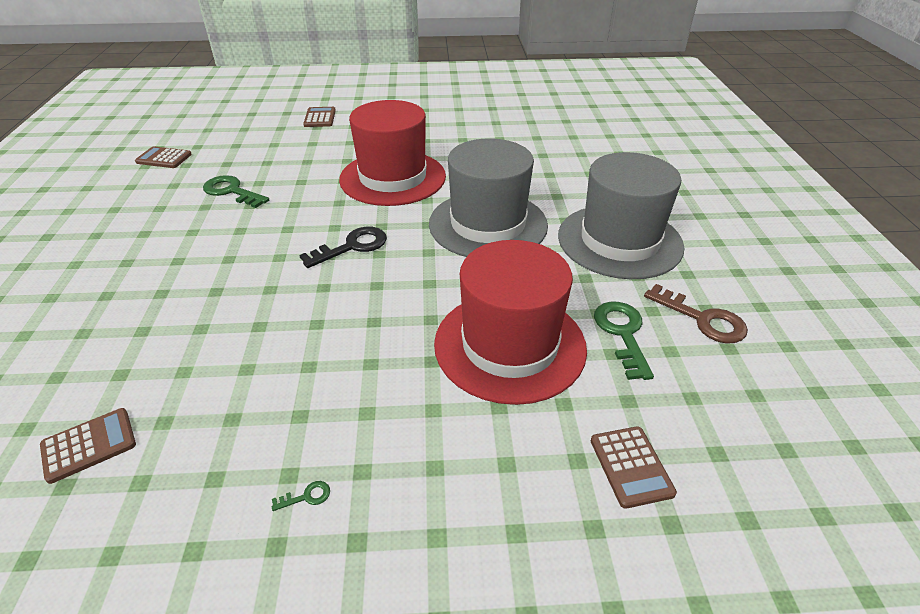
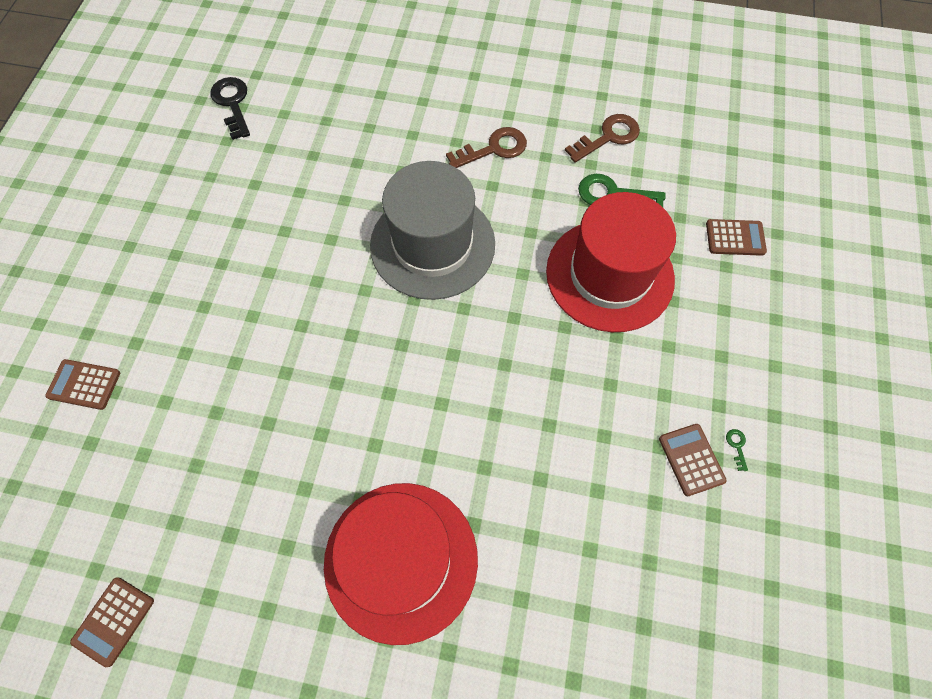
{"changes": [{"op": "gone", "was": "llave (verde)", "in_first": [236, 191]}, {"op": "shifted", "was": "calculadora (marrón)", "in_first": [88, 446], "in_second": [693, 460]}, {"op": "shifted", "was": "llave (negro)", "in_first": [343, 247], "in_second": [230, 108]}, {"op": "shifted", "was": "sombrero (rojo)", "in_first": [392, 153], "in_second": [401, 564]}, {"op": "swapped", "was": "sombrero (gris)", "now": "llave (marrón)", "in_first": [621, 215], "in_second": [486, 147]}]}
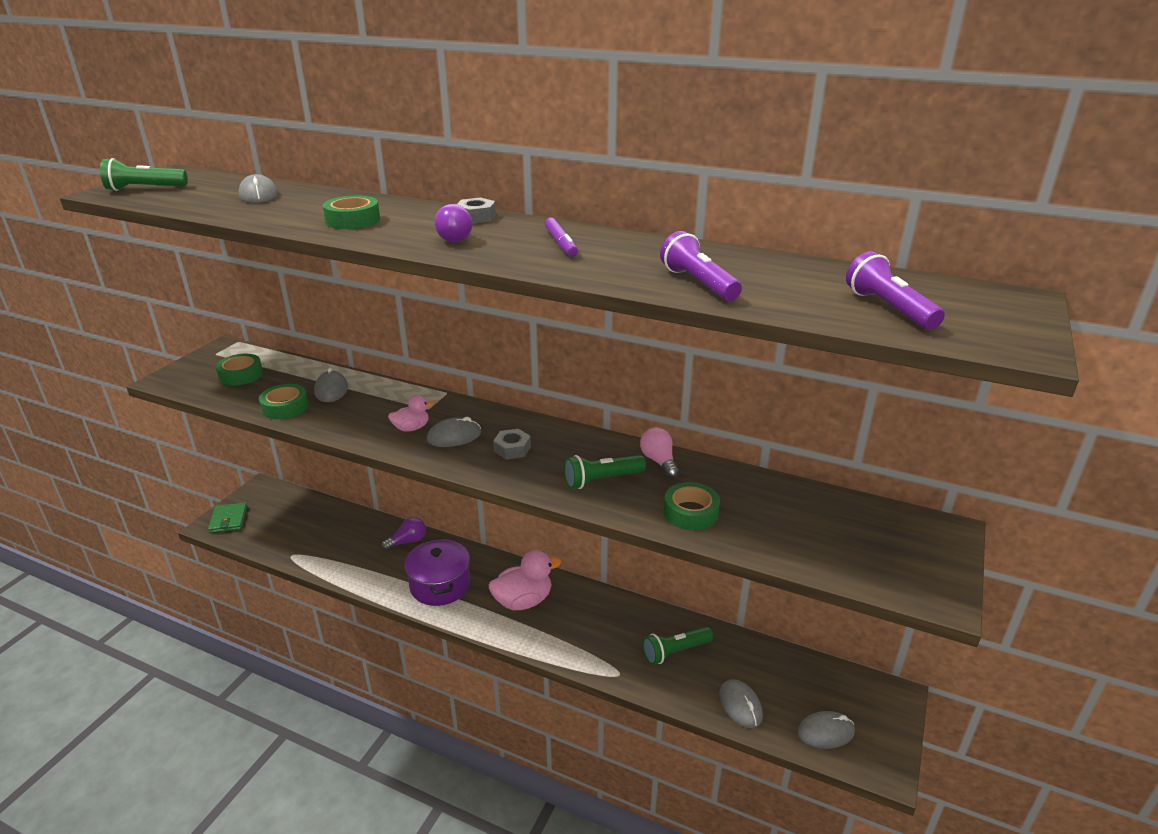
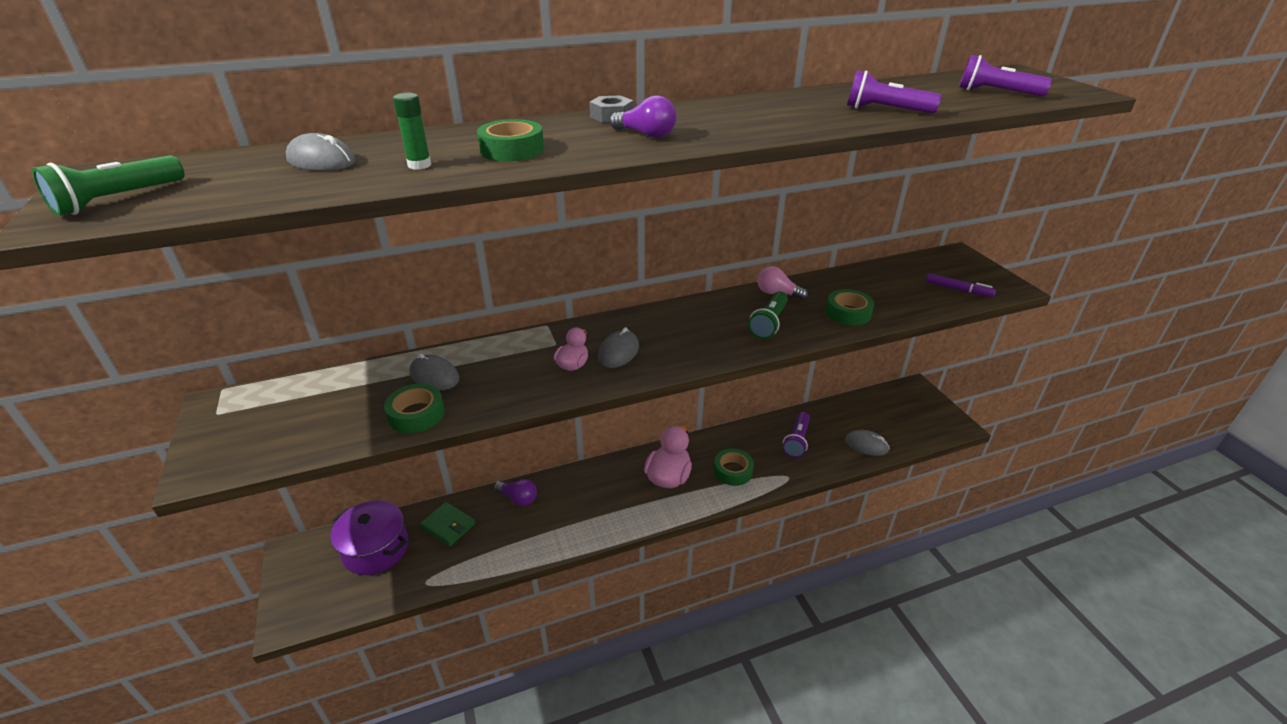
{"changes": [{"op": "gone", "was": "tuerca (gris)", "in_first": [512, 444]}, {"op": "gone", "was": "ratón (gris)", "in_first": [826, 730]}, {"op": "new", "now": "barra de pegamento (verde)", "in_second": [412, 131]}, {"op": "shifted", "was": "cartera (verde)", "in_first": [227, 518], "in_second": [447, 524]}, {"op": "shifted", "was": "cinta adhesiva (verde)", "in_first": [239, 370], "in_second": [734, 467]}, {"op": "shifted", "was": "olla (morado)", "in_first": [437, 572], "in_second": [369, 537]}, {"op": "shifted", "was": "rotulador (morado)", "in_first": [561, 237], "in_second": [960, 285]}, {"op": "repainted", "was": "lámpara de mano (verde)", "now": "lámpara de mano (morado)", "in_first": [678, 646], "in_second": [796, 435]}, {"op": "rotated", "was": "bombilla (morado)", "in_first": [403, 534], "in_second": [515, 492], "clockwise": 105}]}
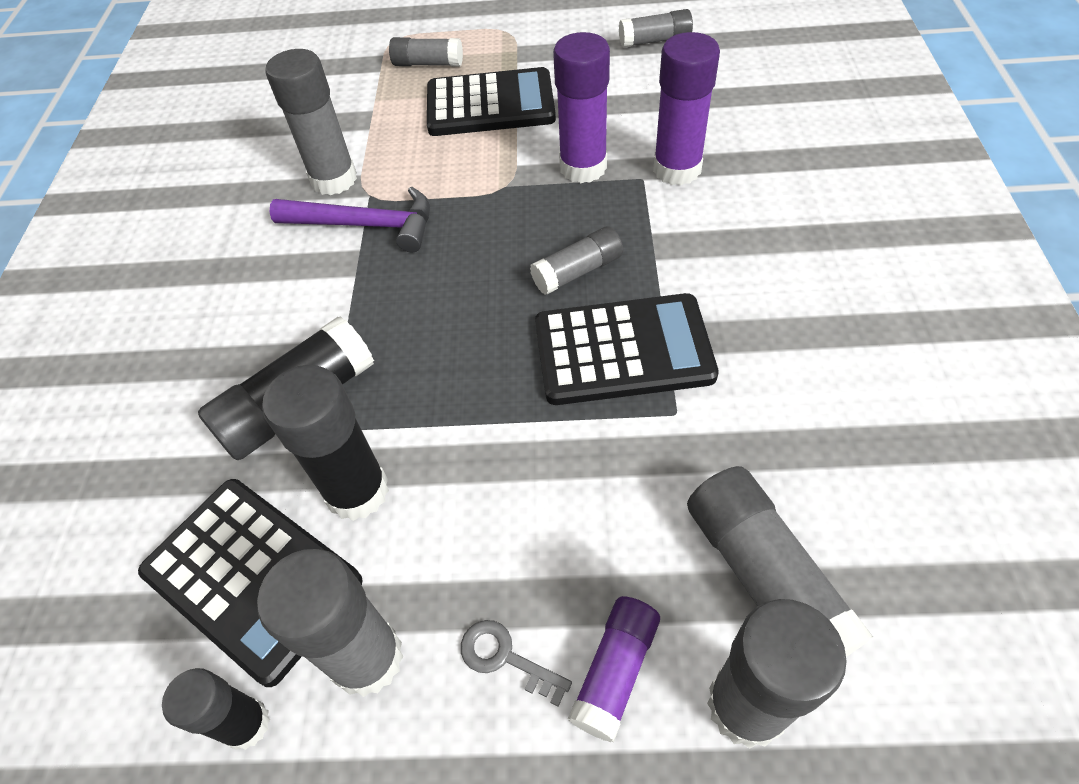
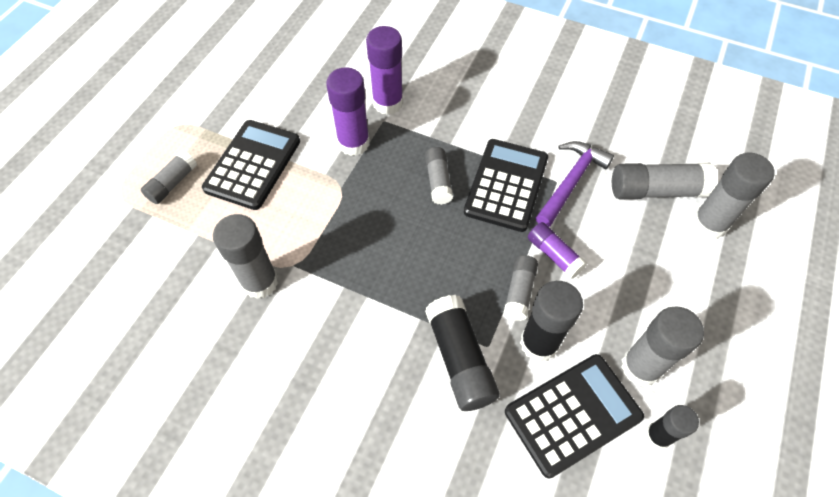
{"changes": [{"op": "gone", "was": "llave (gris)", "in_first": [516, 663]}, {"op": "shifted", "was": "martillo (morado)", "in_first": [350, 219], "in_second": [575, 184]}, {"op": "shifted", "was": "barra de pegamento (morado)", "in_first": [614, 669], "in_second": [557, 250]}, {"op": "shifted", "was": "barra de pegamento (gris)", "in_first": [656, 28], "in_second": [520, 288]}]}
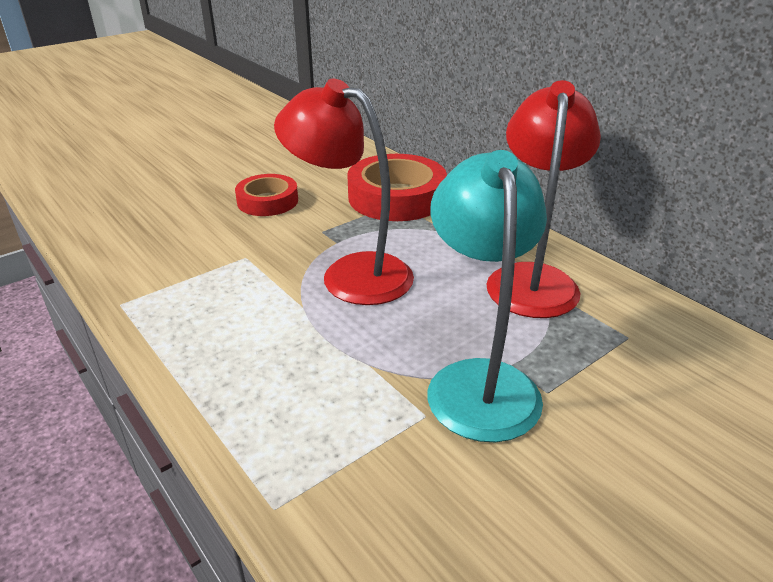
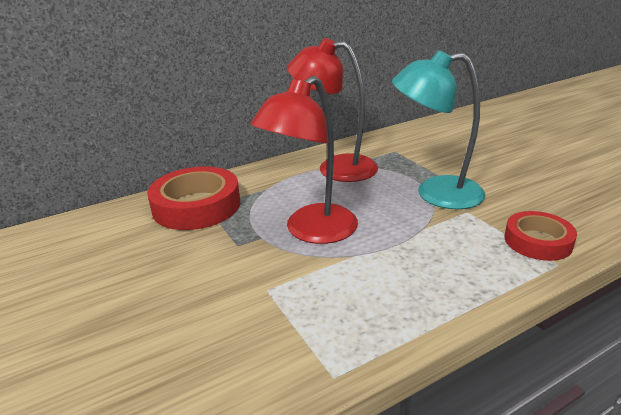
{"changes": [{"op": "shifted", "was": "cinta adhesiva (rojo)", "in_first": [266, 195], "in_second": [540, 236]}]}
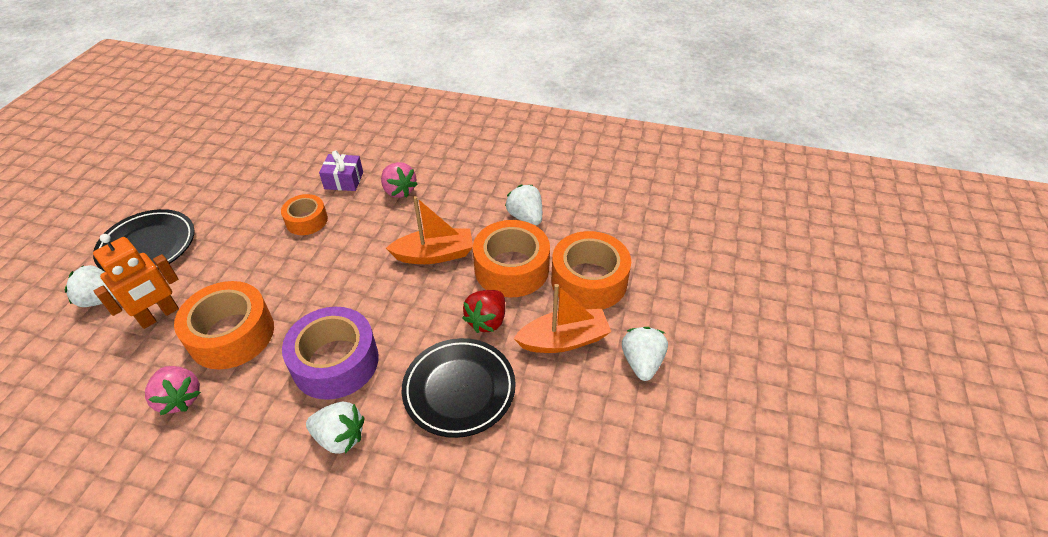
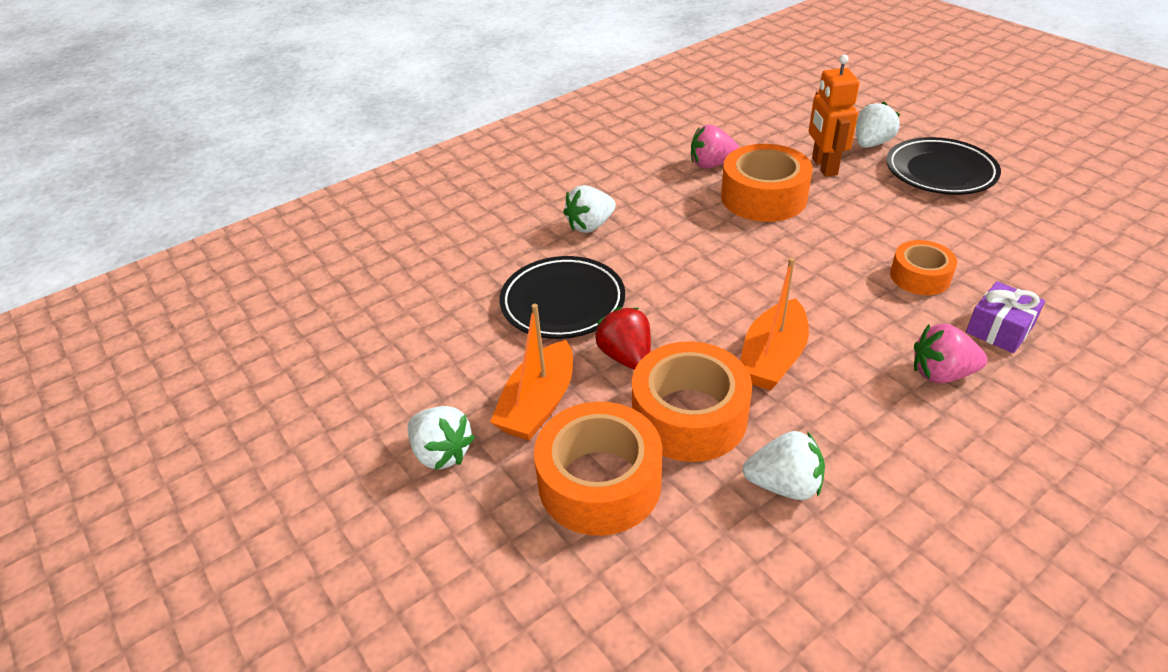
{"changes": [{"op": "gone", "was": "cinta adhesiva (morado)", "in_first": [330, 353]}]}
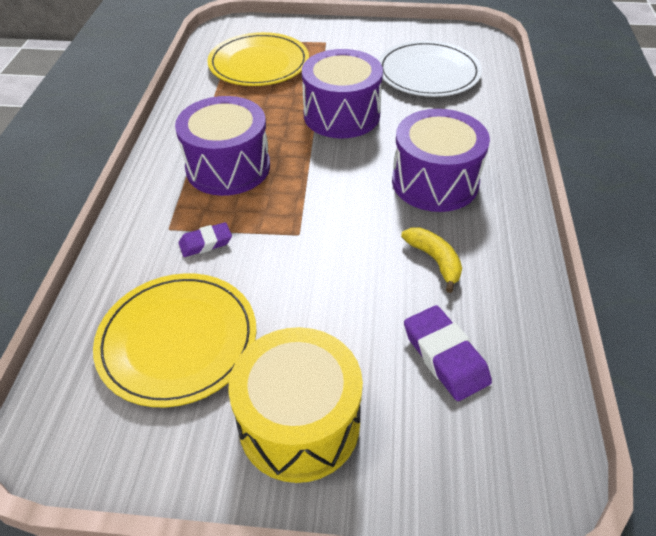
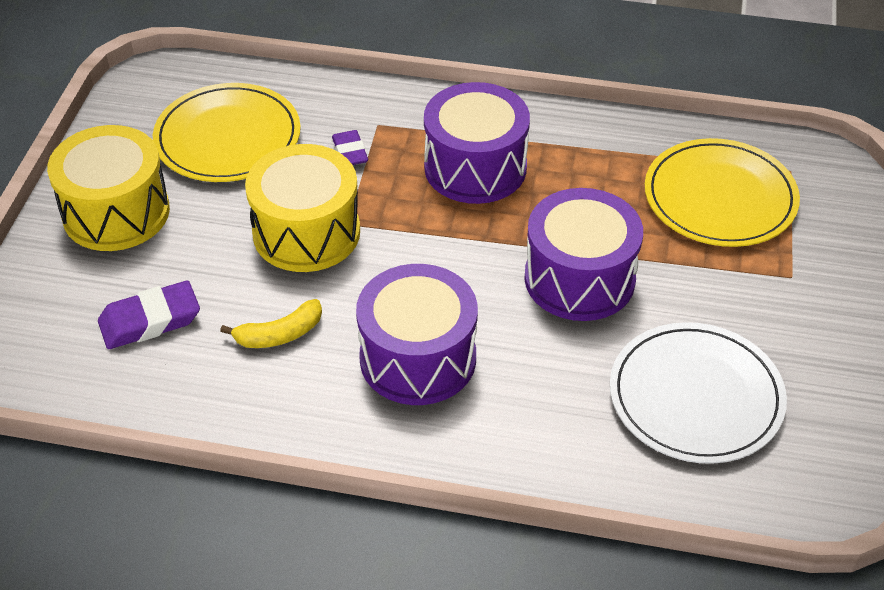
{"changes": [{"op": "new", "now": "tambor (amarillo)", "in_second": [302, 208]}]}
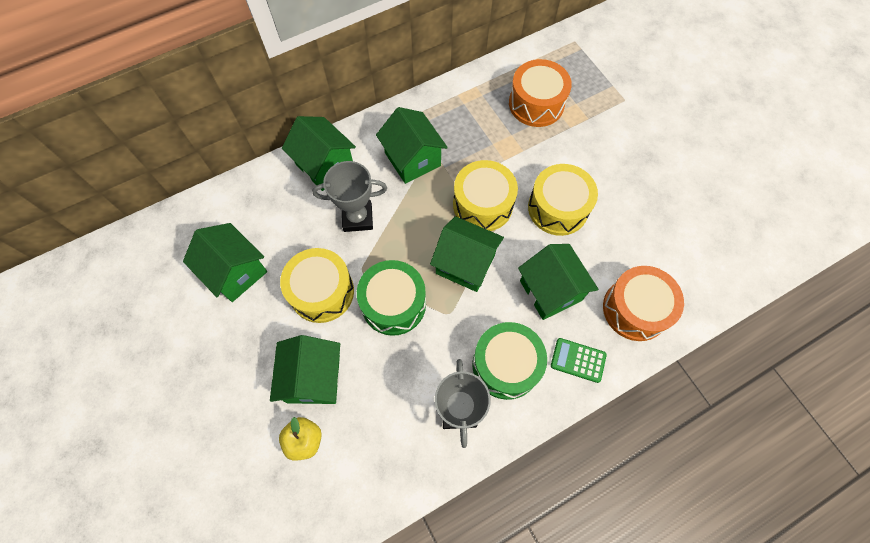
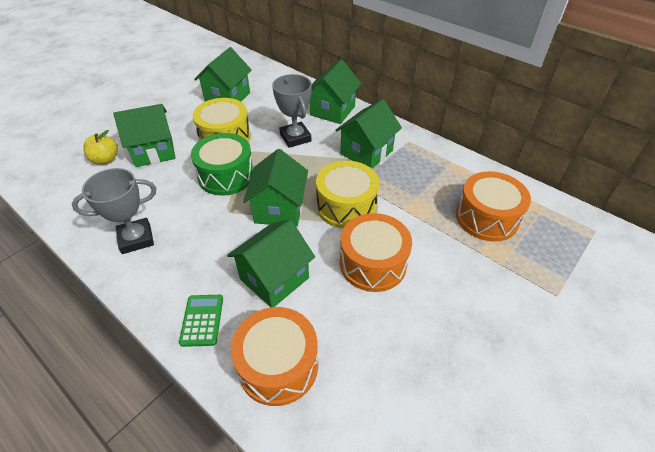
{"changes": [{"op": "gone", "was": "tambor (verde)", "in_first": [509, 361]}, {"op": "repainted", "was": "tambor (amarillo)", "now": "tambor (naranja)", "in_first": [563, 200], "in_second": [376, 252]}]}
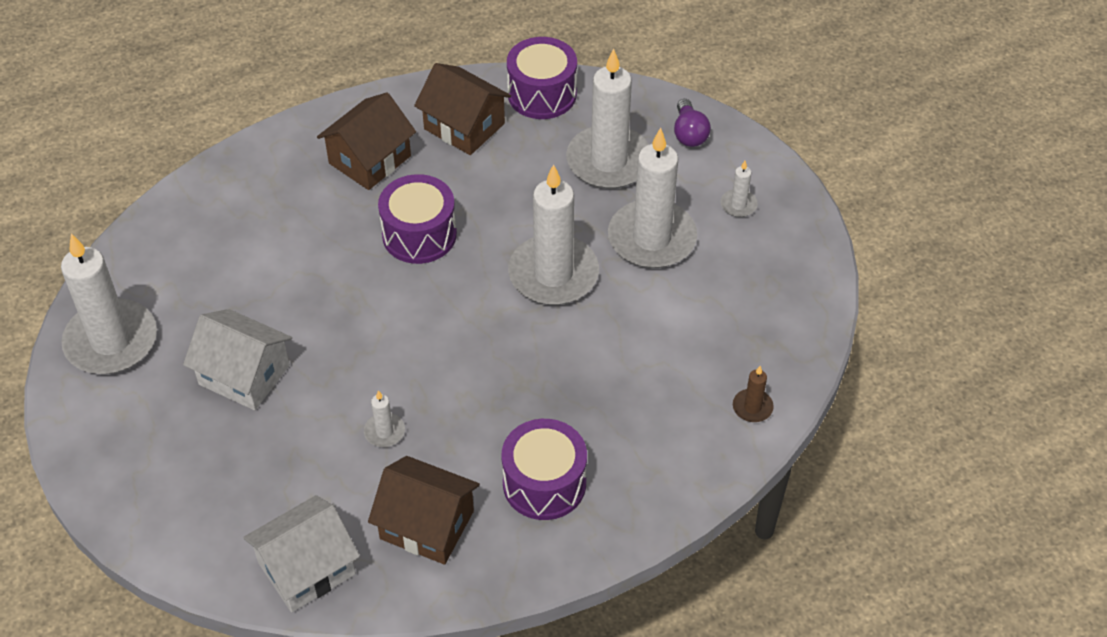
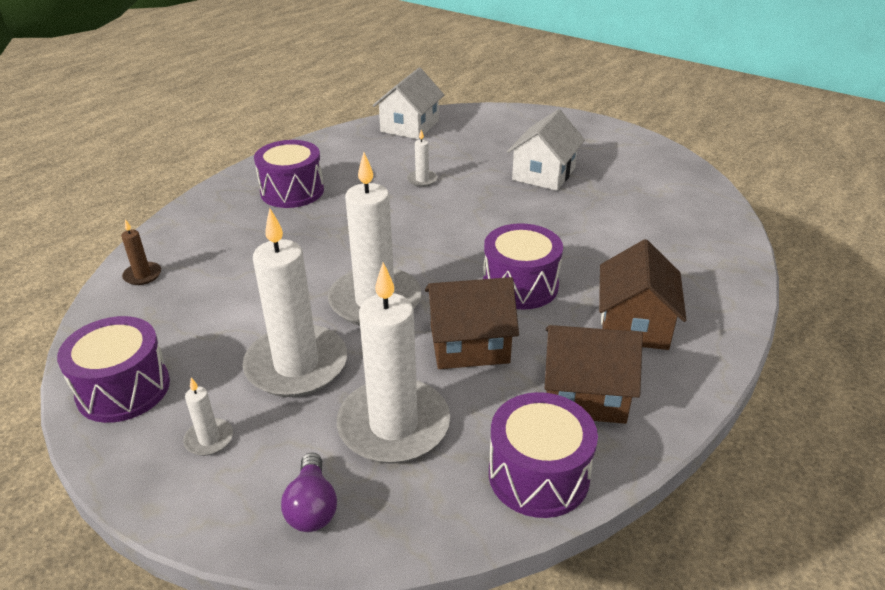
{"changes": [{"op": "gone", "was": "vela (blanco)", "in_first": [109, 304]}, {"op": "new", "now": "tambor (morado)", "in_second": [113, 369]}, {"op": "shifted", "was": "casa (marrón)", "in_first": [424, 510], "in_second": [472, 323]}, {"op": "rotated", "was": "casa (blanco)", "in_first": [237, 359], "in_second": [546, 150], "clockwise": -60}, {"op": "rotated", "was": "bombilla (morado)", "in_first": [692, 123], "in_second": [309, 492], "clockwise": -150}]}
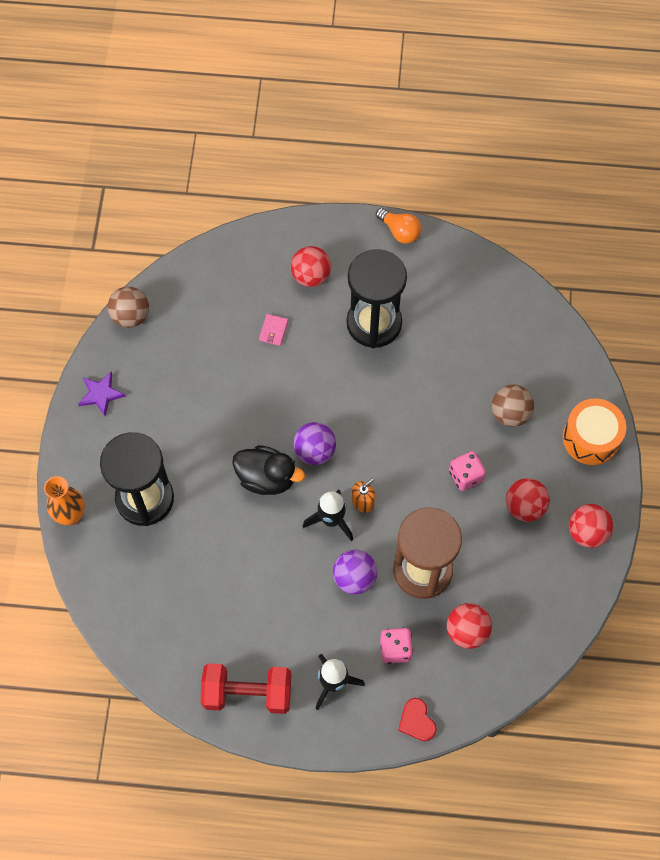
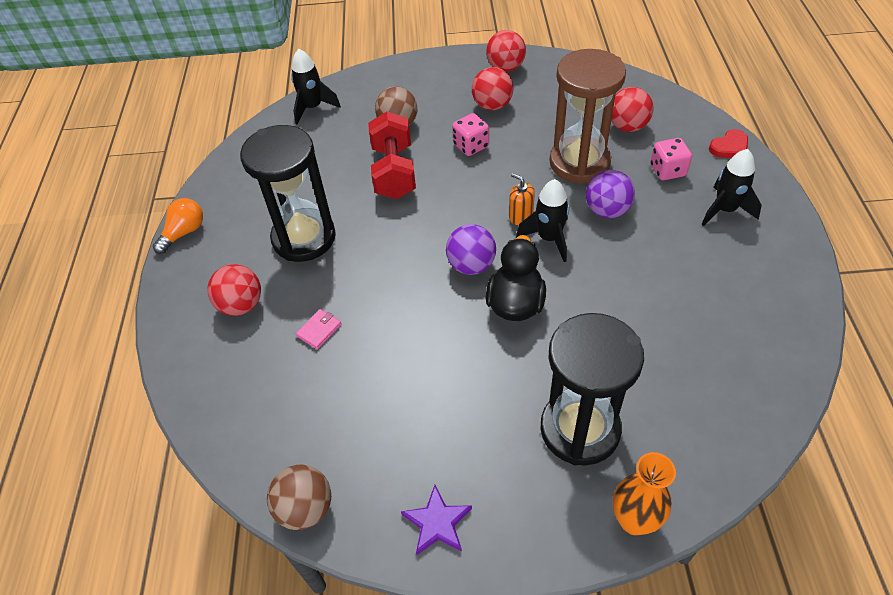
{"changes": [{"op": "gone", "was": "tambor (naranja)", "in_first": [594, 431]}, {"op": "new", "now": "cohete (negro)", "in_second": [316, 87]}, {"op": "shifted", "was": "mancuerna (rojo)", "in_first": [246, 688], "in_second": [392, 155]}, {"op": "rotated", "was": "cartera (rosa)", "in_first": [273, 330], "in_second": [319, 329], "clockwise": -60}]}
